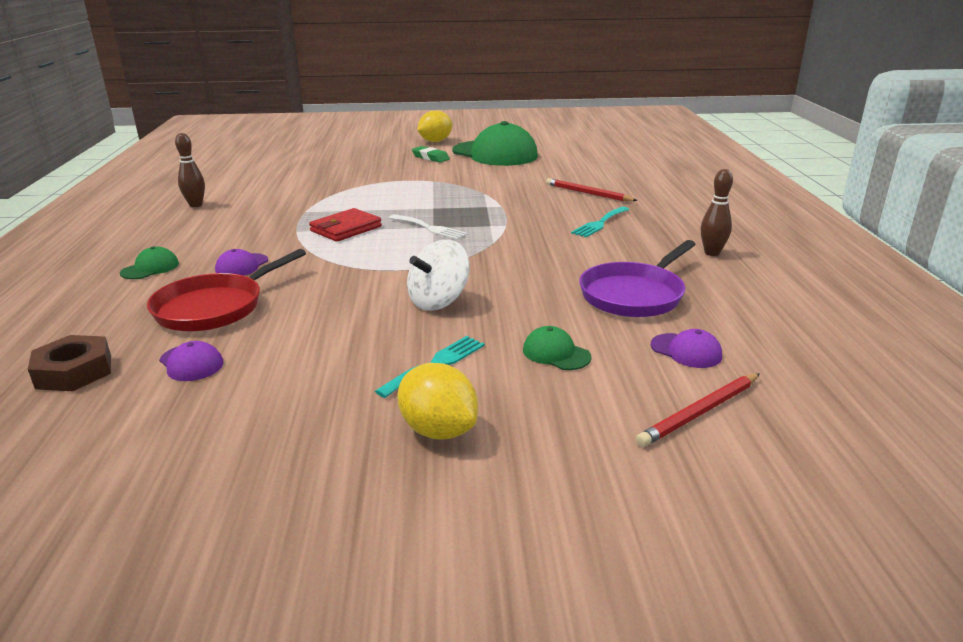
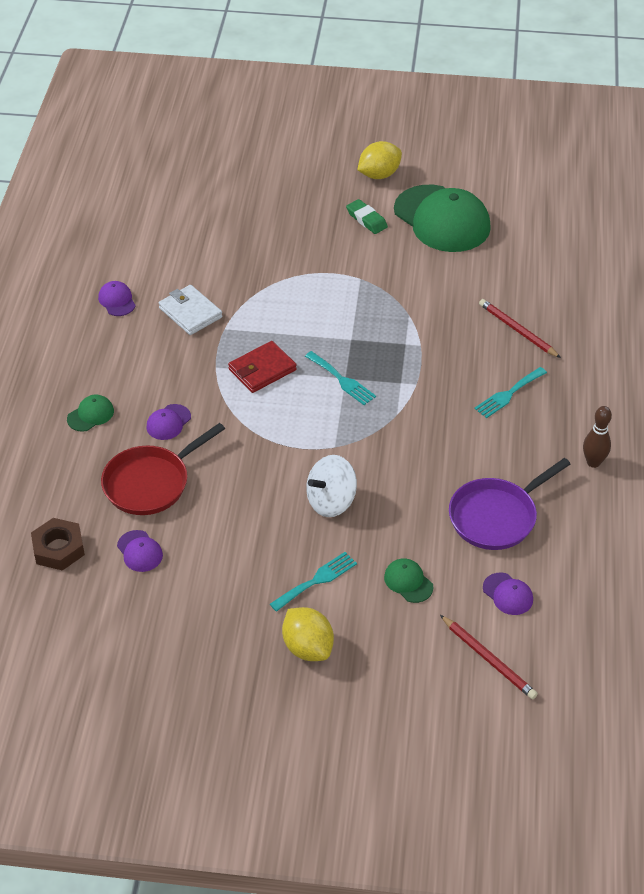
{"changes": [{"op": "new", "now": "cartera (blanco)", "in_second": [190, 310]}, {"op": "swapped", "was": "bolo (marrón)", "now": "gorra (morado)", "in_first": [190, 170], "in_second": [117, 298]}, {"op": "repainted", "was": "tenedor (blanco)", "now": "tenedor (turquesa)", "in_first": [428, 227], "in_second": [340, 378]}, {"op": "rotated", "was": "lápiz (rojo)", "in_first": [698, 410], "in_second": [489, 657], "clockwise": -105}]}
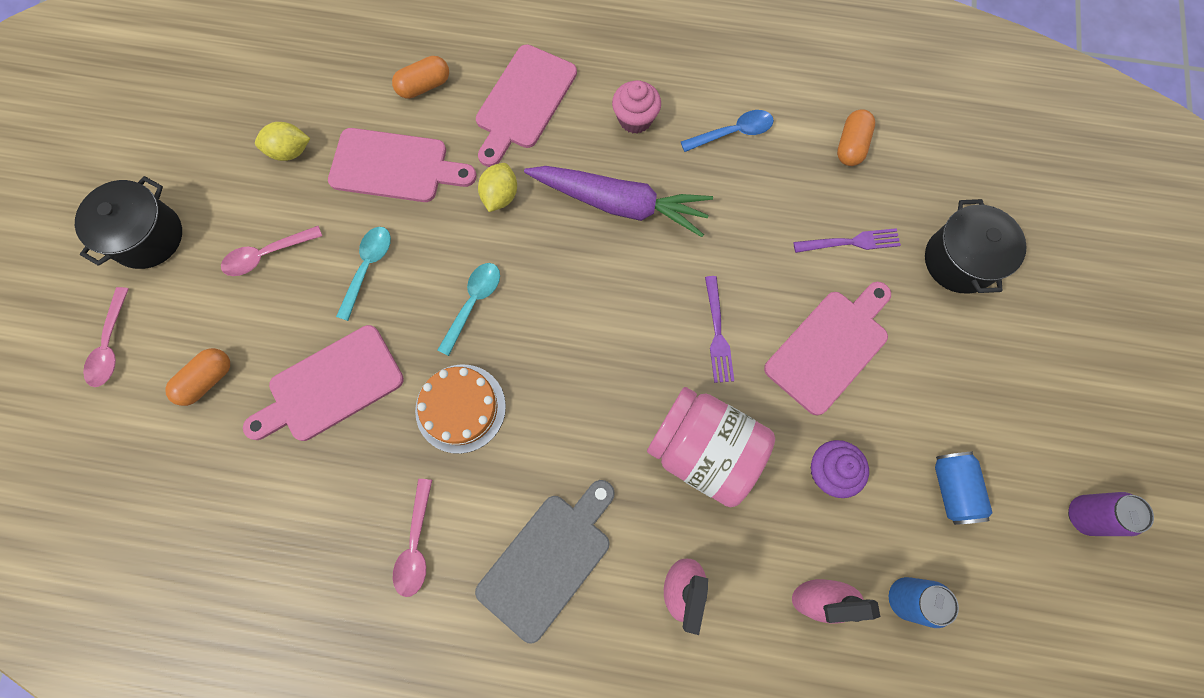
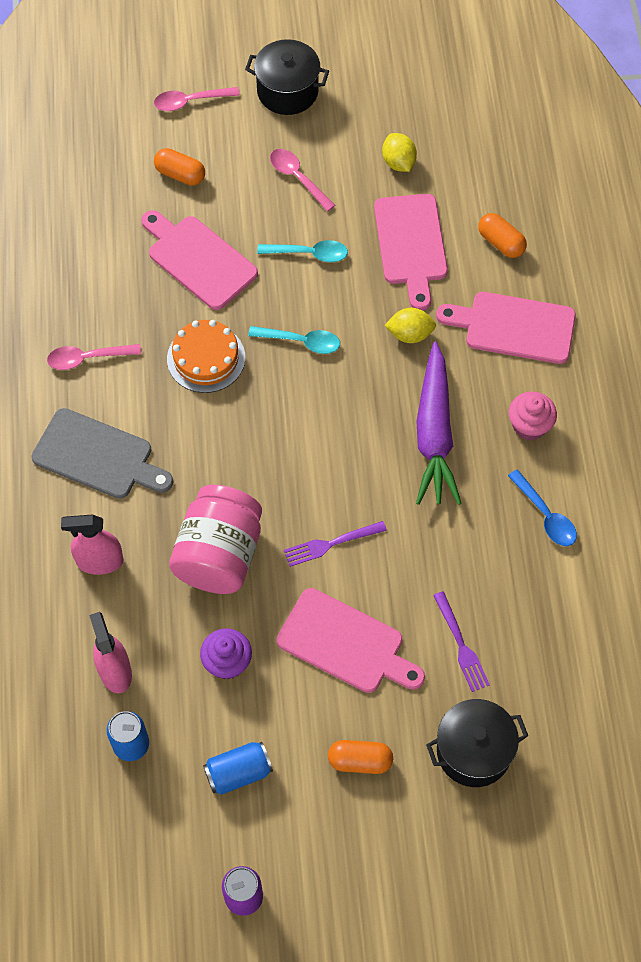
{"changes": [{"op": "shifted", "was": "cápsula (naranja)", "in_first": [856, 137], "in_second": [360, 757]}]}
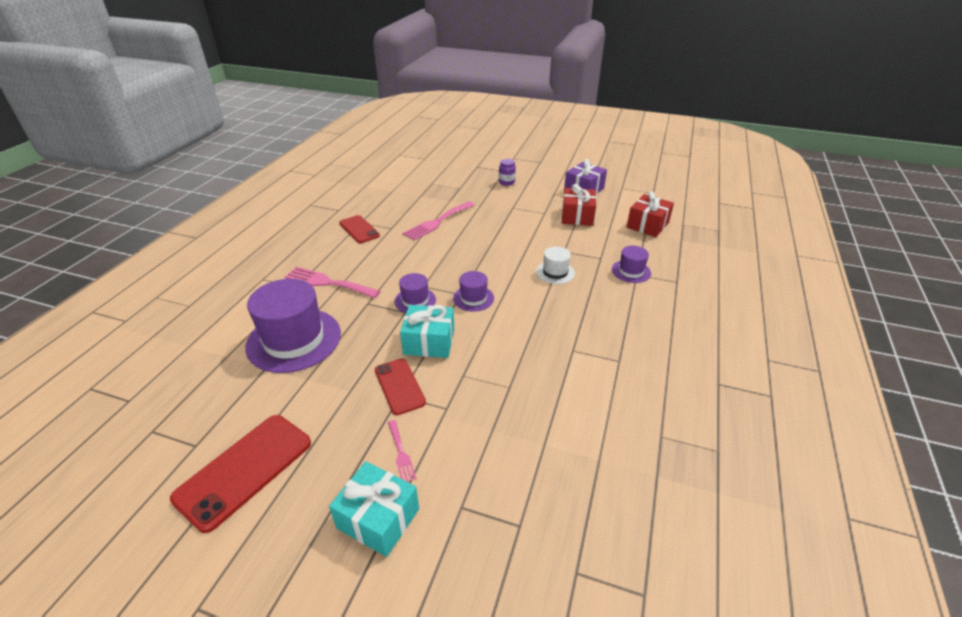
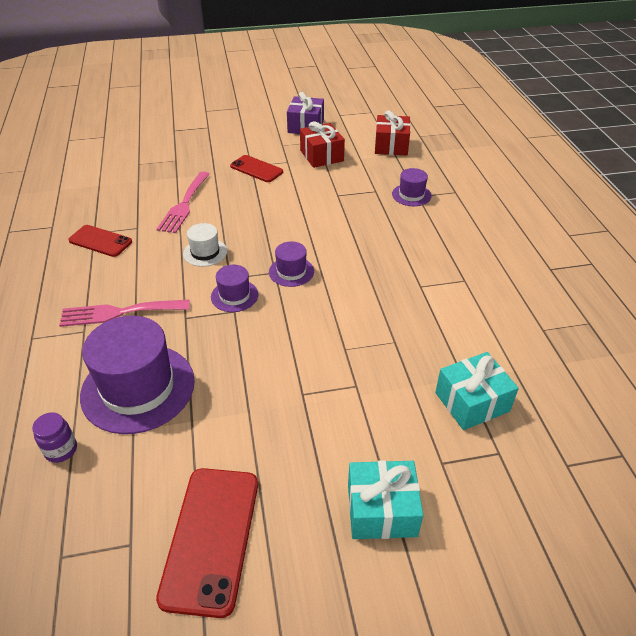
{"changes": [{"op": "gone", "was": "tenedor (rosa)", "in_first": [402, 451]}, {"op": "shifted", "was": "móvil (rojo)", "in_first": [400, 386], "in_second": [256, 168]}, {"op": "shifted", "was": "regalo (turquesa)", "in_first": [427, 331], "in_second": [477, 391]}, {"op": "shifted", "was": "tarro (morado)", "in_first": [507, 172], "in_second": [54, 437]}, {"op": "shifted", "was": "sombrero (blanco)", "in_first": [555, 265], "in_second": [205, 245]}]}
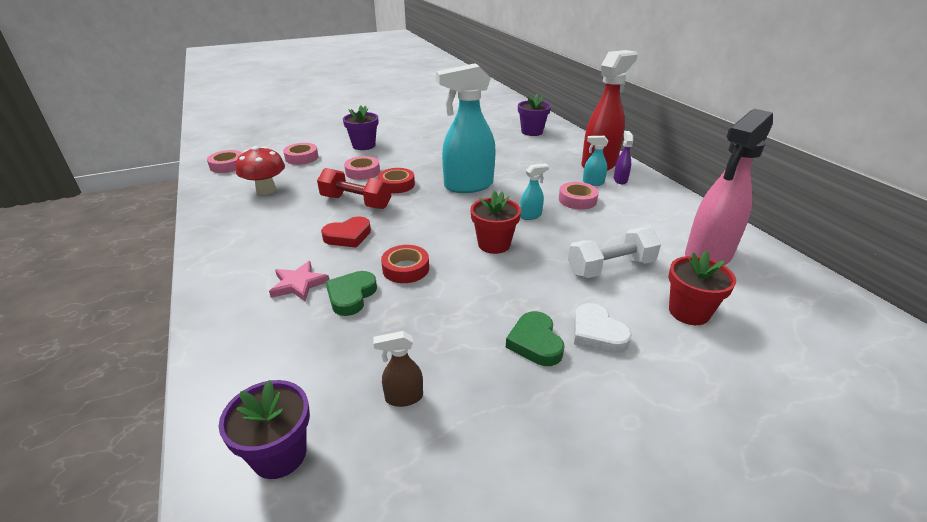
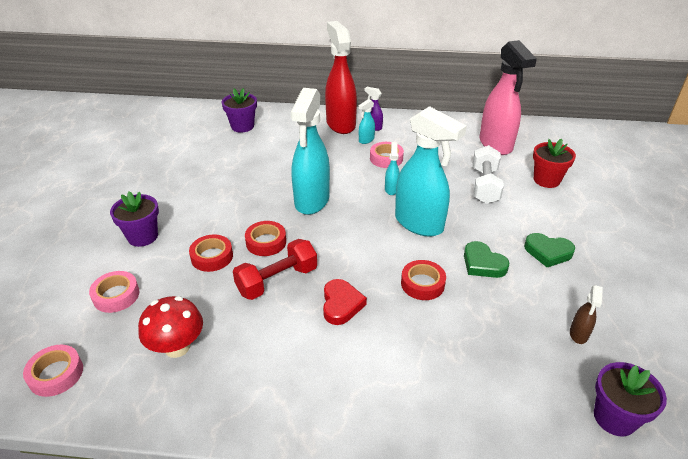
{"changes": [{"op": "gone", "was": "estrella (rosa)", "in_first": [299, 281]}, {"op": "gone", "was": "corazón (blanco)", "in_first": [603, 328]}, {"op": "shifted", "was": "corazón (verde)", "in_first": [351, 293], "in_second": [486, 259]}, {"op": "swapped", "was": "maceta (rojo)", "now": "pulverizador (turquesa)", "in_first": [495, 222], "in_second": [431, 171]}, {"op": "repainted", "was": "cinta adhesiva (rosa)", "now": "cinta adhesiva (rojo)", "in_first": [362, 168], "in_second": [211, 253]}]}
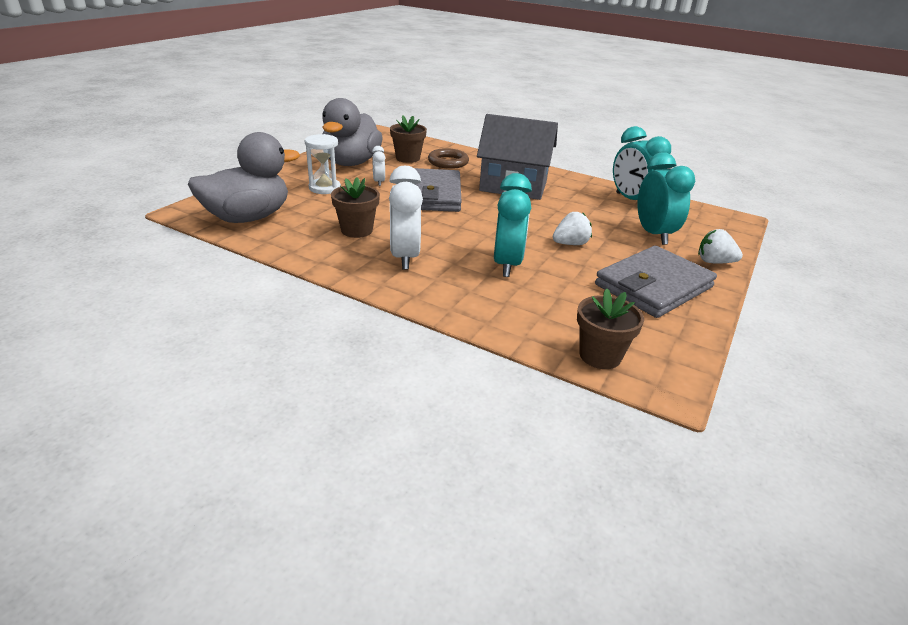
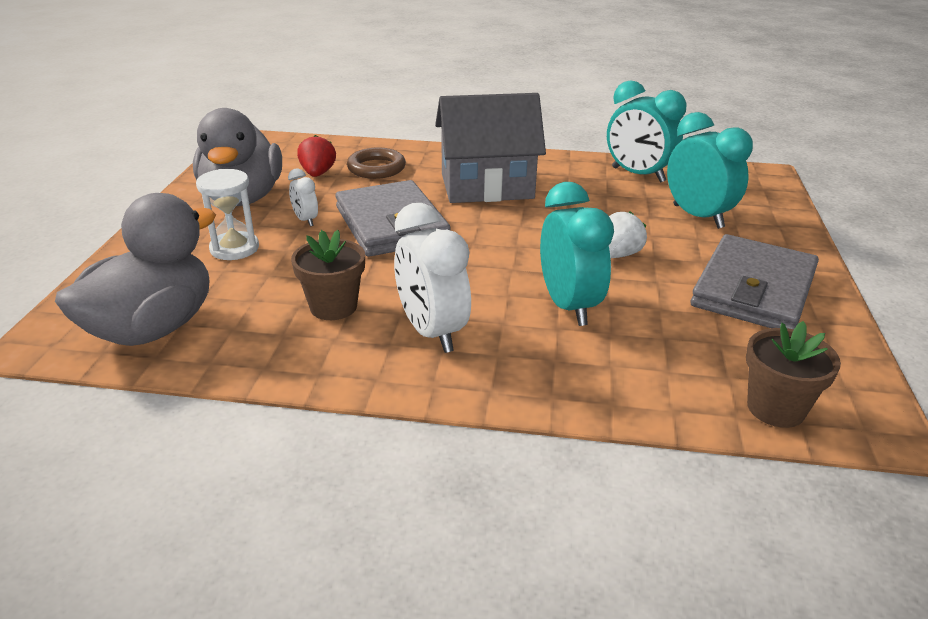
{"changes": [{"op": "gone", "was": "fresa (blanco)", "in_first": [720, 246]}, {"op": "swapped", "was": "maceta (marrón)", "now": "fresa (rojo)", "in_first": [408, 139], "in_second": [316, 156]}]}
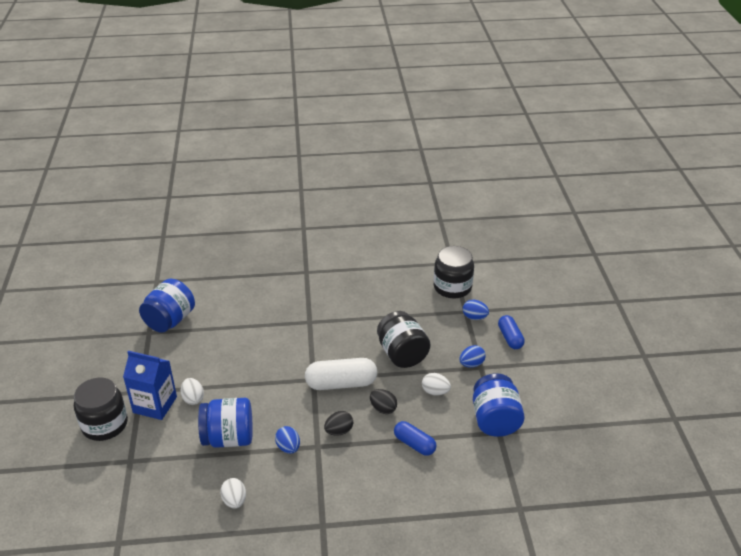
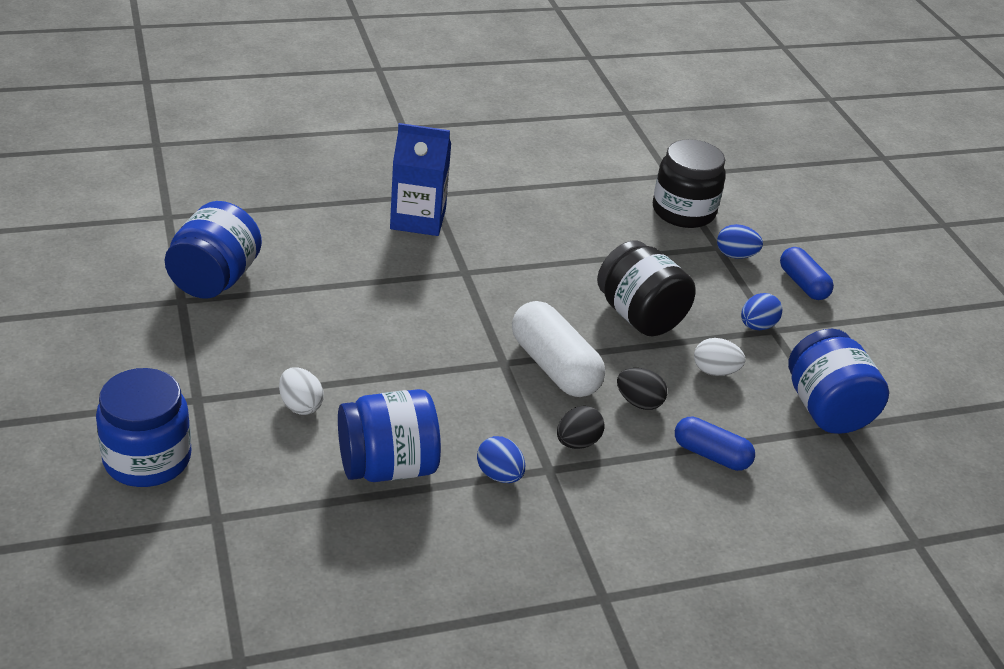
{"changes": [{"op": "gone", "was": "huevo (blanco)", "in_first": [233, 493]}, {"op": "shifted", "was": "cartón de leche (azul)", "in_first": [150, 385], "in_second": [420, 179]}, {"op": "repainted", "was": "tarro (negro)", "now": "tarro (azul)", "in_first": [101, 409], "in_second": [144, 427]}, {"op": "rotated", "was": "cápsula (blanco)", "in_first": [341, 374], "in_second": [558, 349], "clockwise": 75}]}
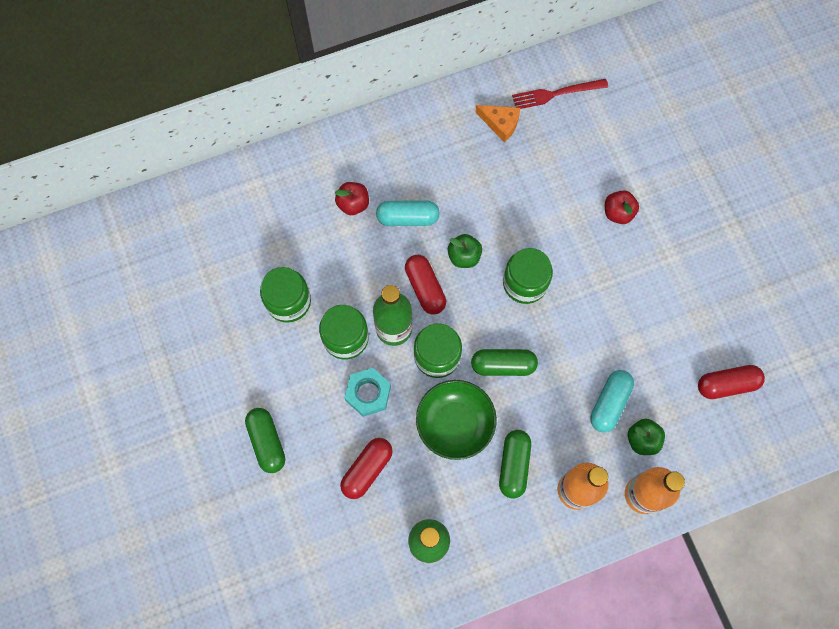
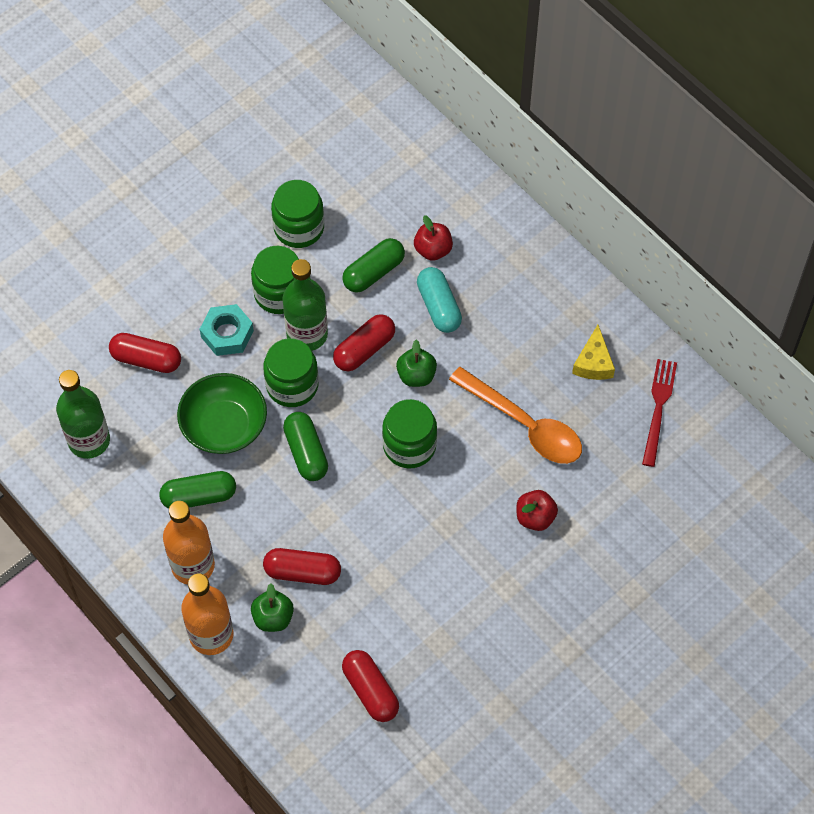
{"changes": [{"op": "new", "now": "cuchara (naranja)", "in_second": [515, 415]}, {"op": "shifted", "was": "cápsula (verde)", "in_first": [265, 440], "in_second": [373, 265]}, {"op": "repainted", "was": "queso (naranja)", "now": "queso (amarillo)", "in_first": [497, 124], "in_second": [593, 352]}, {"op": "repainted", "was": "cápsula (turquesa)", "now": "cápsula (rojo)", "in_first": [612, 401], "in_second": [302, 566]}, {"op": "rotated", "was": "tenedor (rojo)", "in_first": [560, 94], "in_second": [659, 413], "clockwise": 45}]}
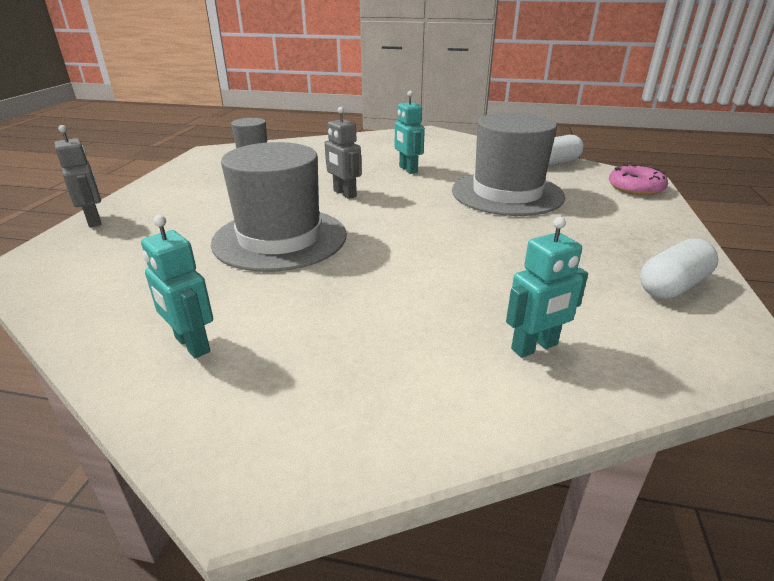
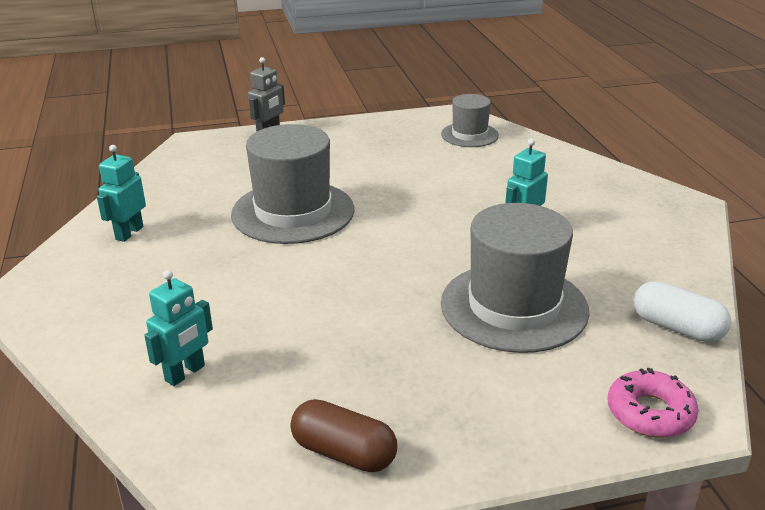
{"changes": [{"op": "gone", "was": "robot (gris)", "in_first": [343, 153]}, {"op": "repainted", "was": "cápsula (blanco)", "now": "cápsula (marrón)", "in_first": [679, 268], "in_second": [343, 435]}, {"op": "rotated", "was": "robot (turquesa)", "in_first": [547, 287], "in_second": [178, 328], "clockwise": -90}]}
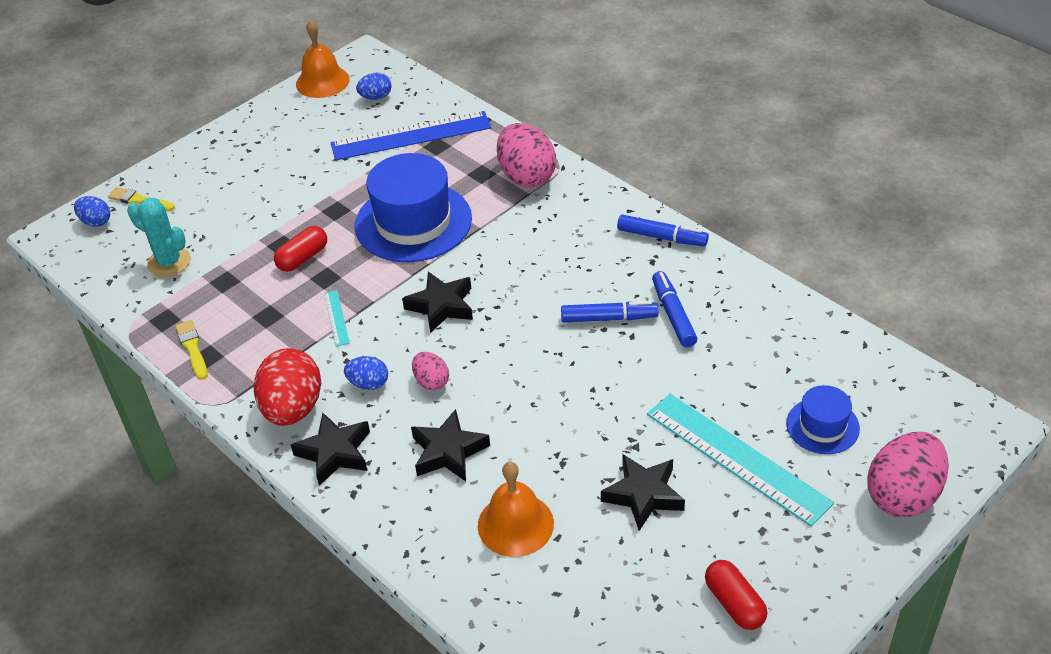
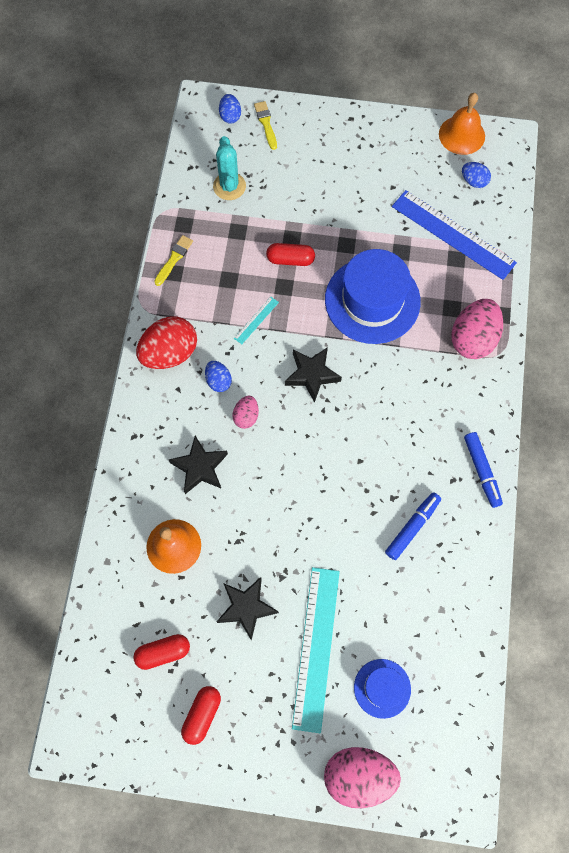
{"changes": [{"op": "gone", "was": "estrella (negro)", "in_first": [330, 449]}, {"op": "gone", "was": "rotulador (azul)", "in_first": [610, 312]}, {"op": "new", "now": "cápsula (rojo)", "in_second": [161, 652]}]}
